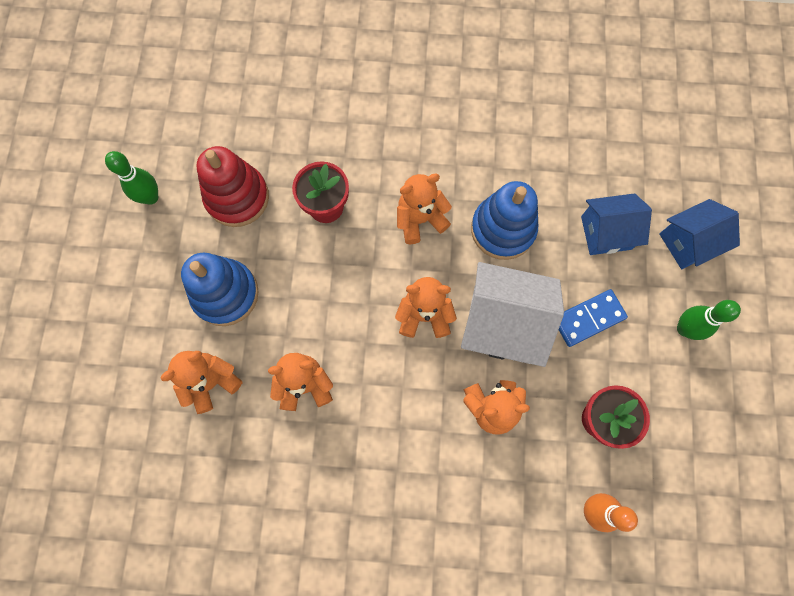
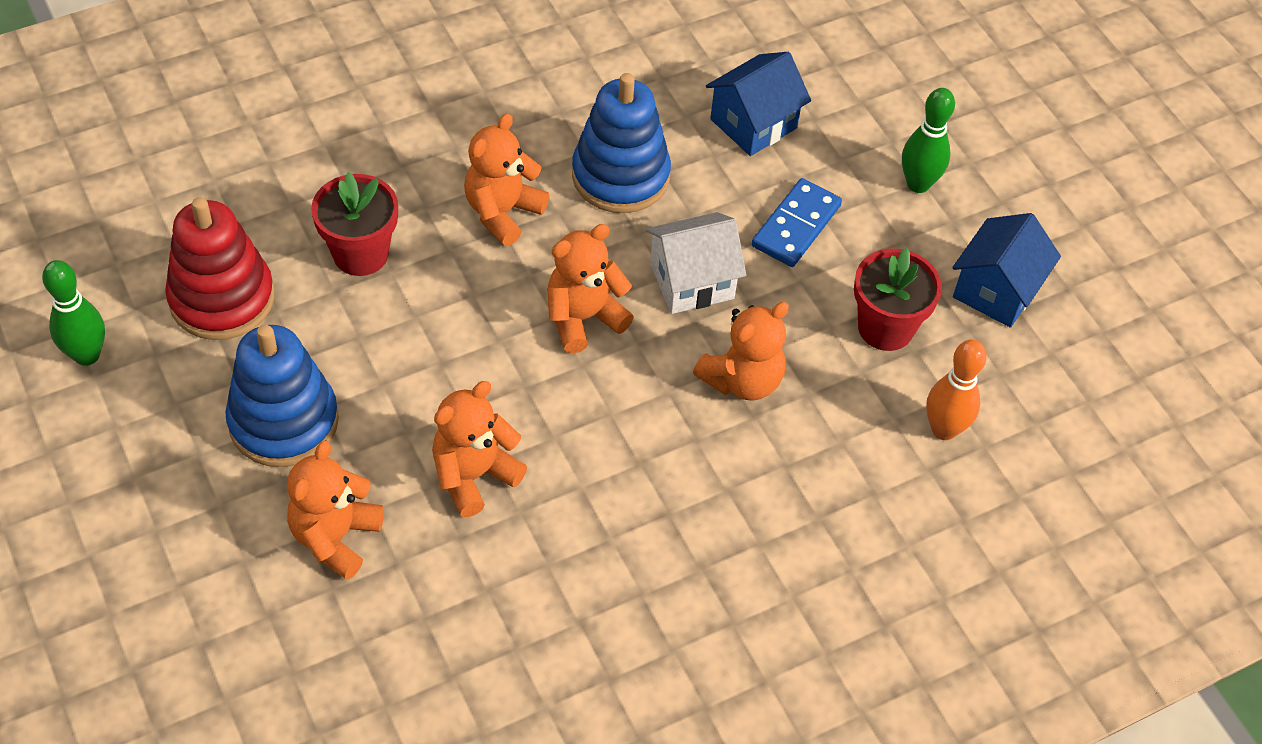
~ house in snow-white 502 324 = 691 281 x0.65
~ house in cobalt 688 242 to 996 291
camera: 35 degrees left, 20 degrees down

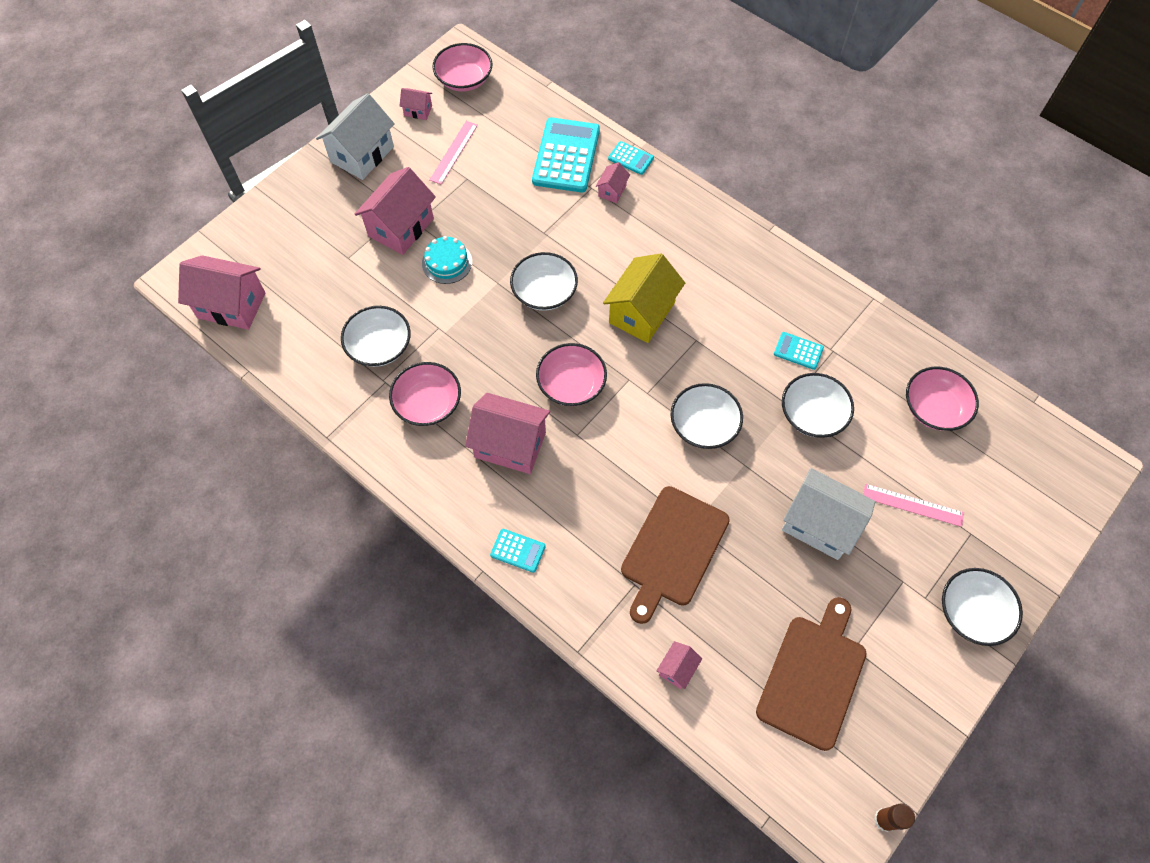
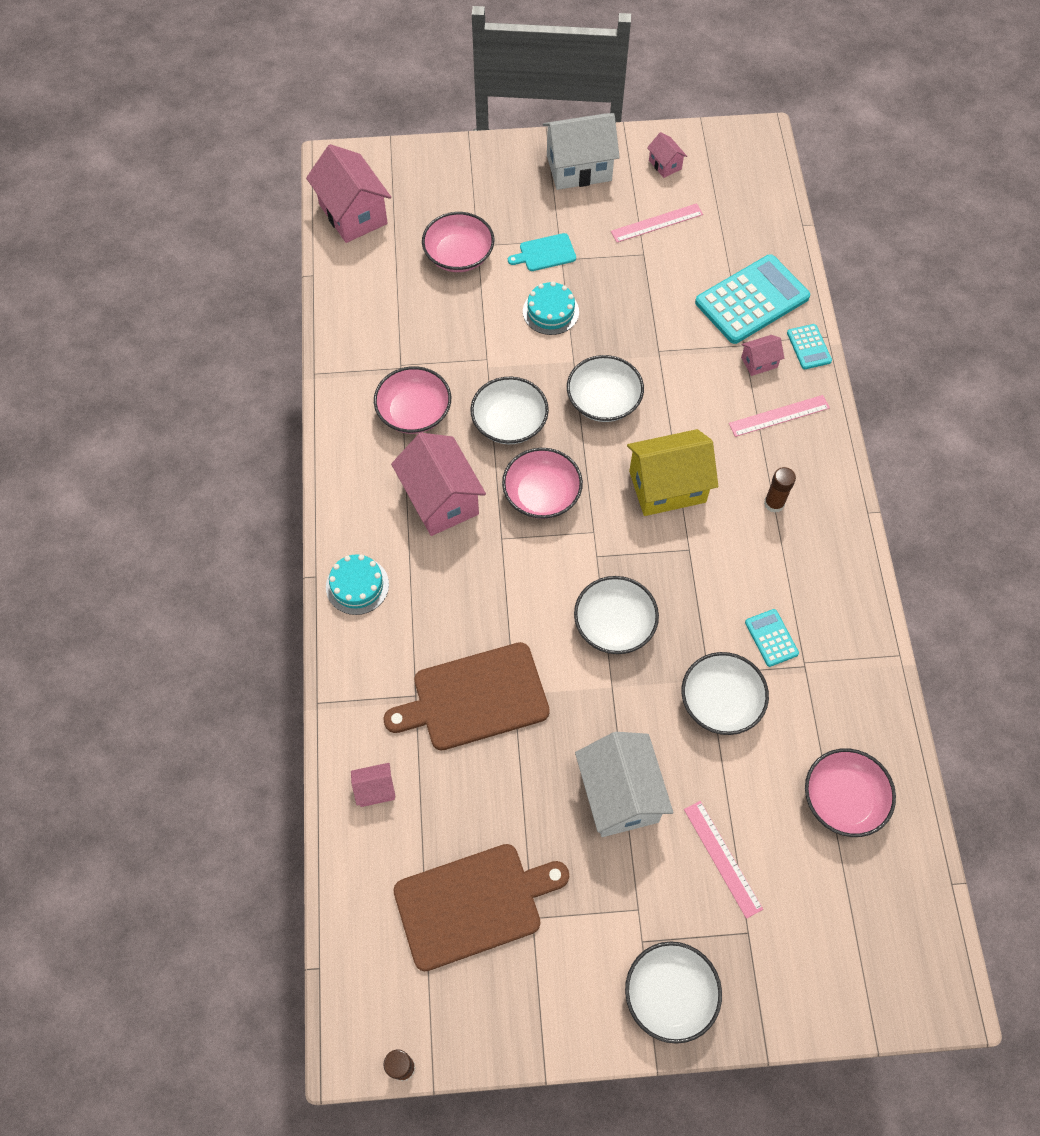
~ serving bowl in snow-white 379 346 to 509 422
~ house in pink 401 227 to cutting board in aqua 545 253
~ serving bowl in pink 464 79 to 459 255
~ calculator in aqua 518 551 to gateau in aqua 357 585
+ straightedge in pink 779 415
+ glue in brown 774 503
camera: 45 degrees right, 0 degrees up

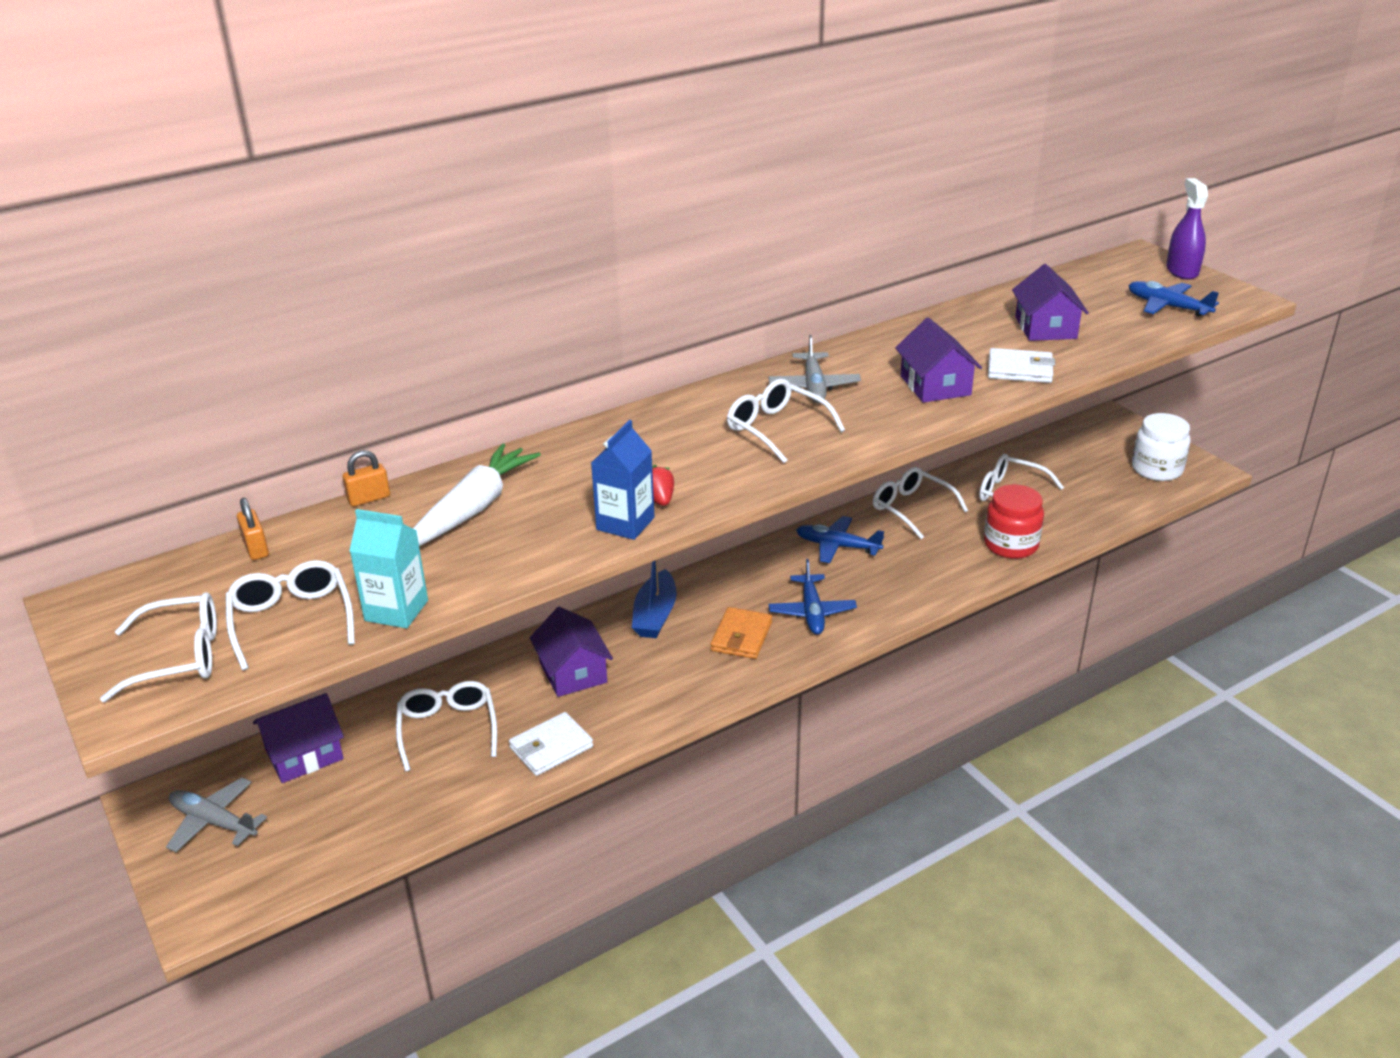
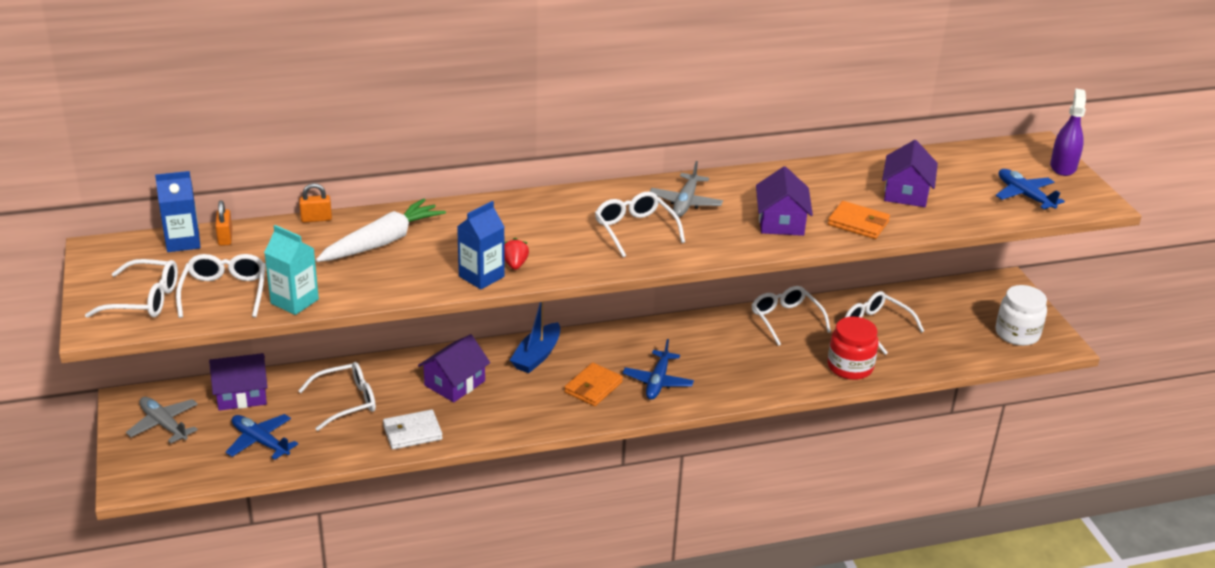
~ spectacles in snow-white 448 729 = 346 402 60 degrees clockwise
~ house in purple 573 672 = 454 383 45 degrees clockwise
~ plane in cobalt 837 546 to 260 442
~ card wallet in snow-white 1019 370 to card wallet in orange 858 223
+ milk carton in cobalt 183 242
camera: 15 degrees right, 0 degrees up

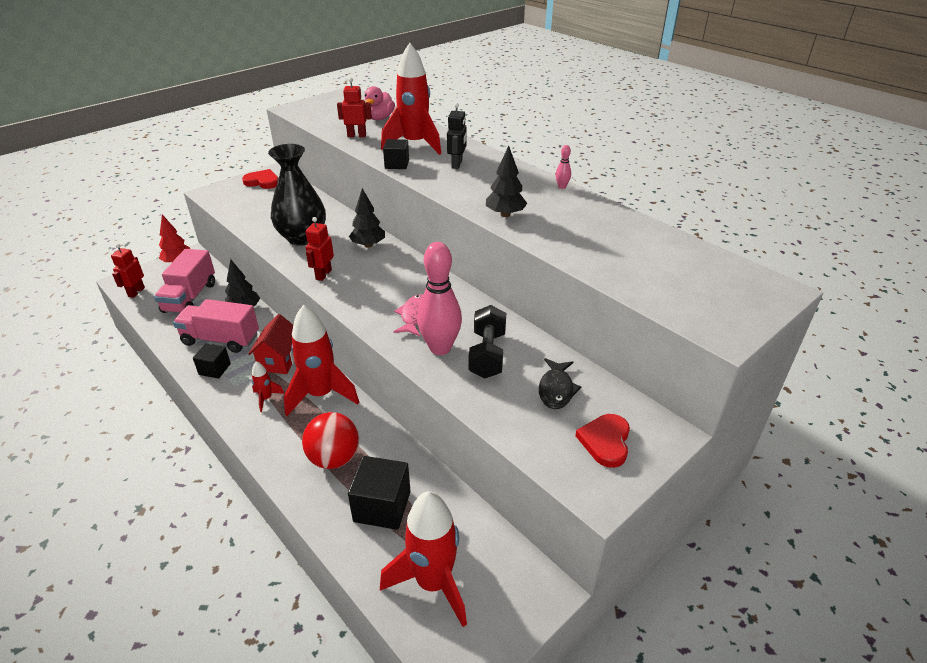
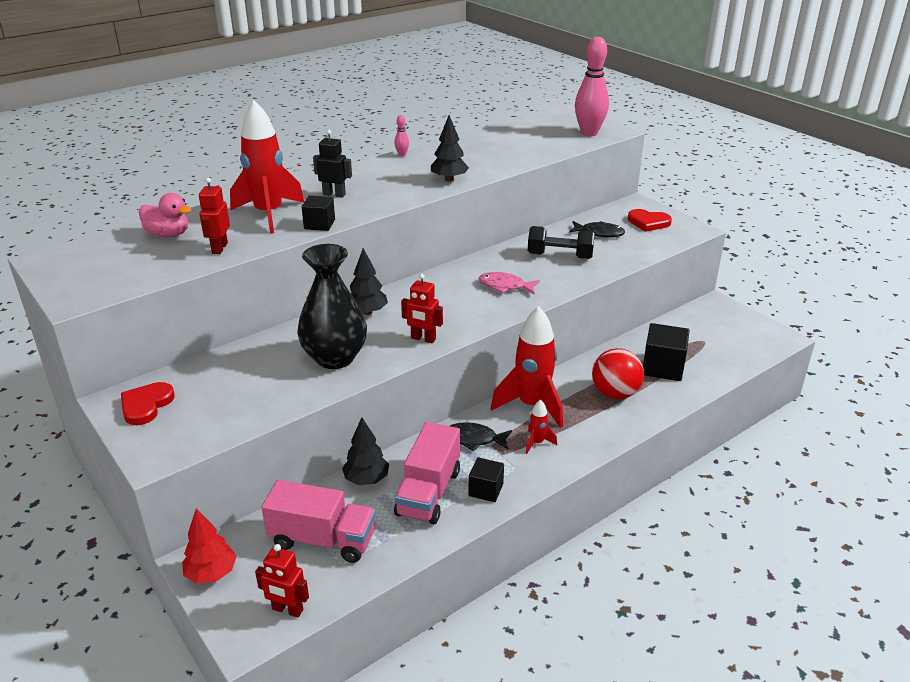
~ house in scarlet 279 360 to toy fish in jet-black 474 439
- rocket in scarlet 433 583
~ bowling pin in pink 440 348 to 589 133
camera: 85 degrees left, 5 degrees down

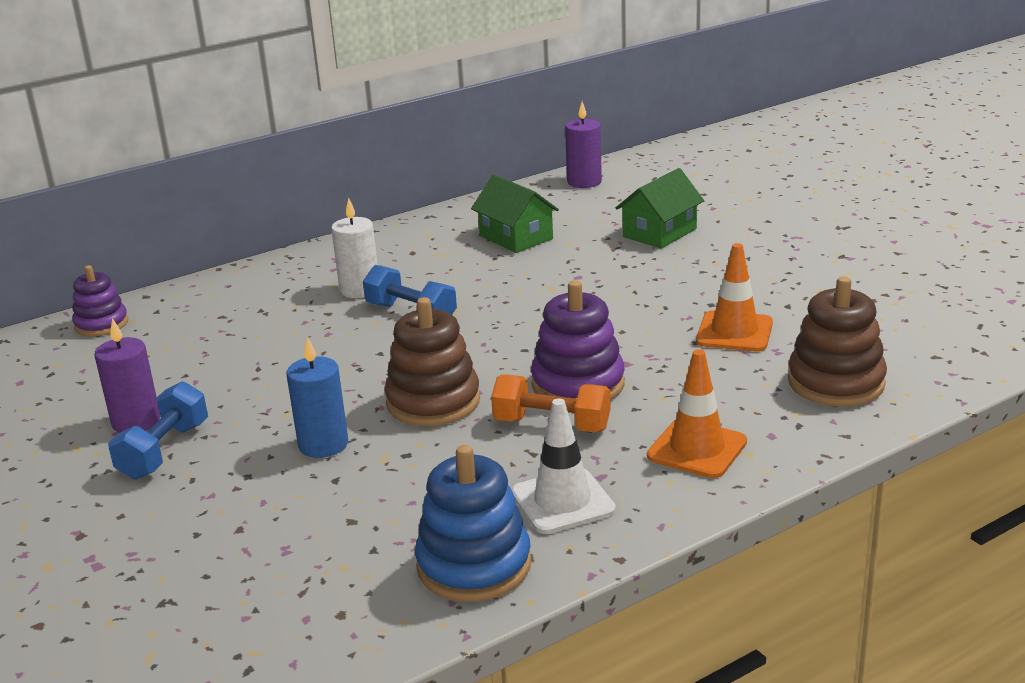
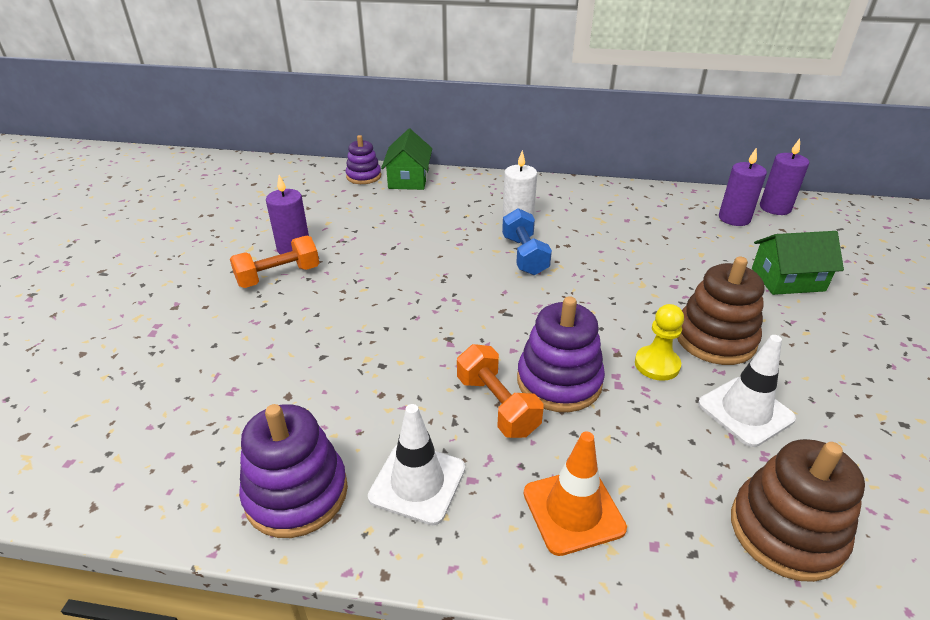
~ hand weight in cobalt 164 451 to hand weight in orange 278 276
- pillar candle in cobalt 323 444
~ stacking rings in brown 433 402 to 715 338
~ stacking rings in cobalt 474 565 to stacking rings in purple 296 493
~ house in emerald 516 237 to 408 179
~ road cone in orange 734 332 to road cone in snow-white 745 411
+ chess pawn in yellow 657 364
+ pillar candle in purple 734 218
camera: 40 degrees right, 10 degrees up

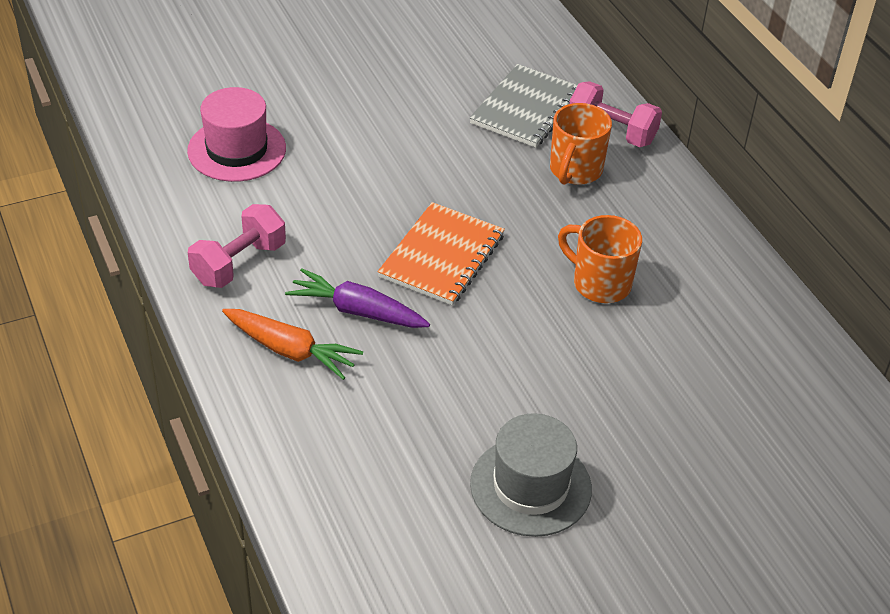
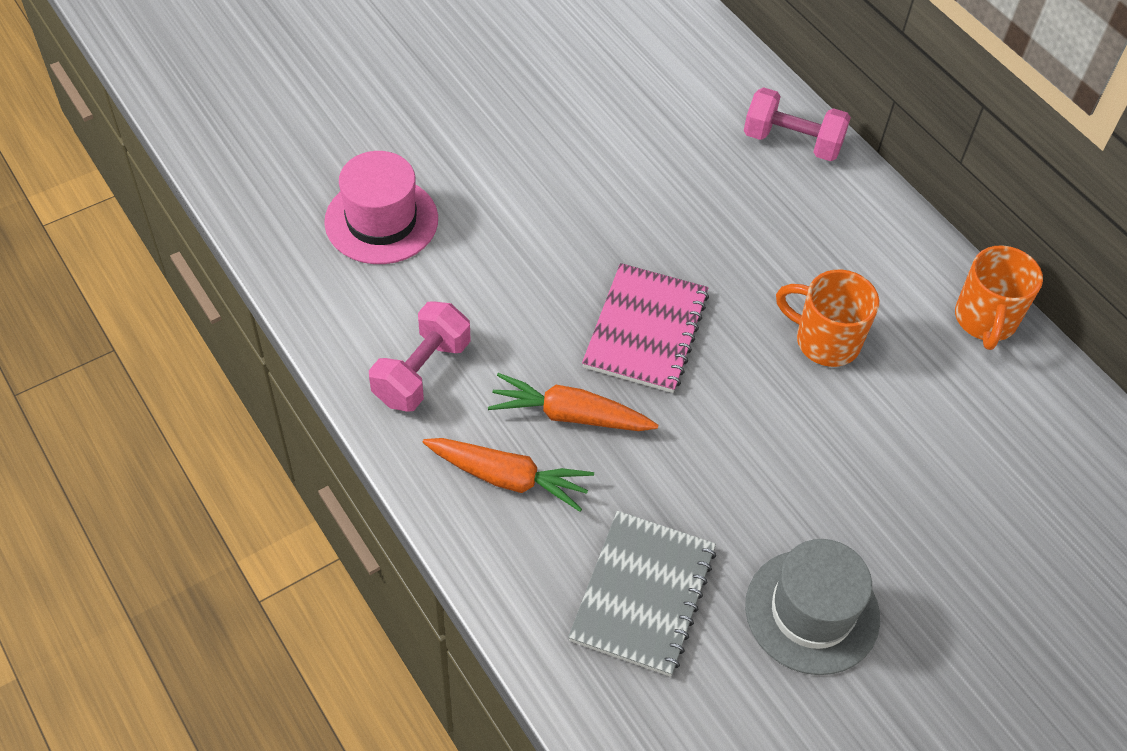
~ toy carrot in purple 357 311 to toy carrot in orange 570 415
~ exercise book in orange 442 256 to exercise book in pink 646 330
~ exercise book in ash-grey 526 108 to 643 594
~ mug in orange 575 171 to 985 320
camera: 10 degrees left, 10 degrees up

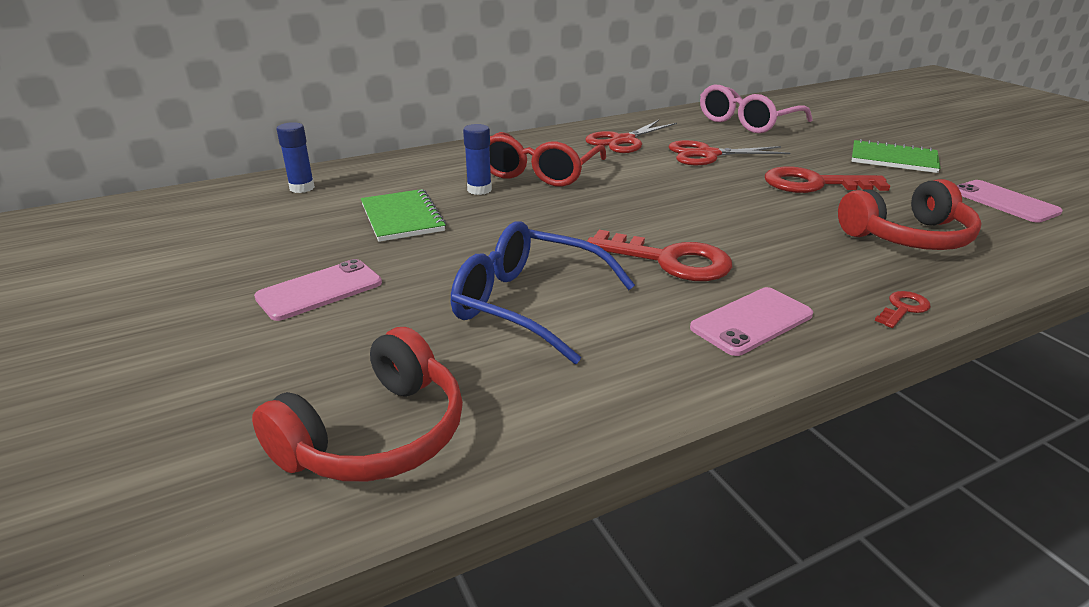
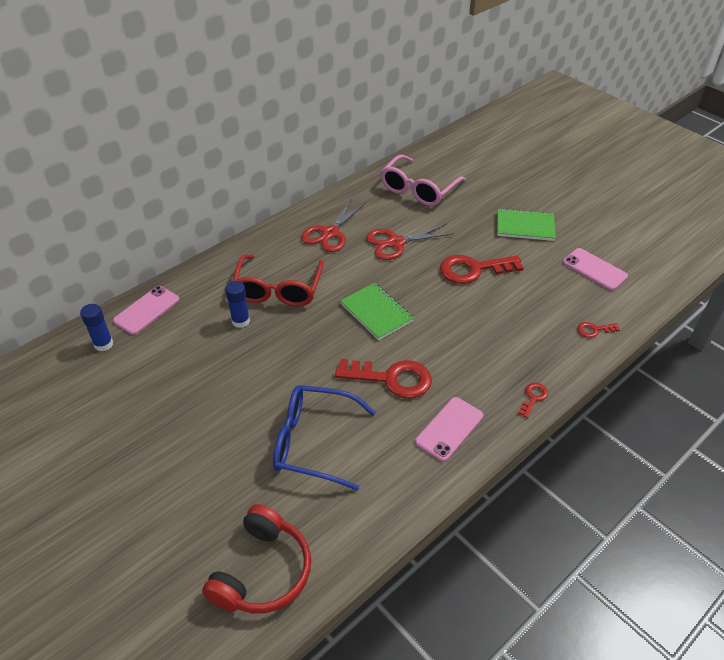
~ mobile phone in pink 319 290 to 147 310
~ exercise book in emerald 402 217 to 376 312
- headset in scarlet 908 237
+ door key in scarlet 594 330
camera: 15 degrees left, 15 degrees up

